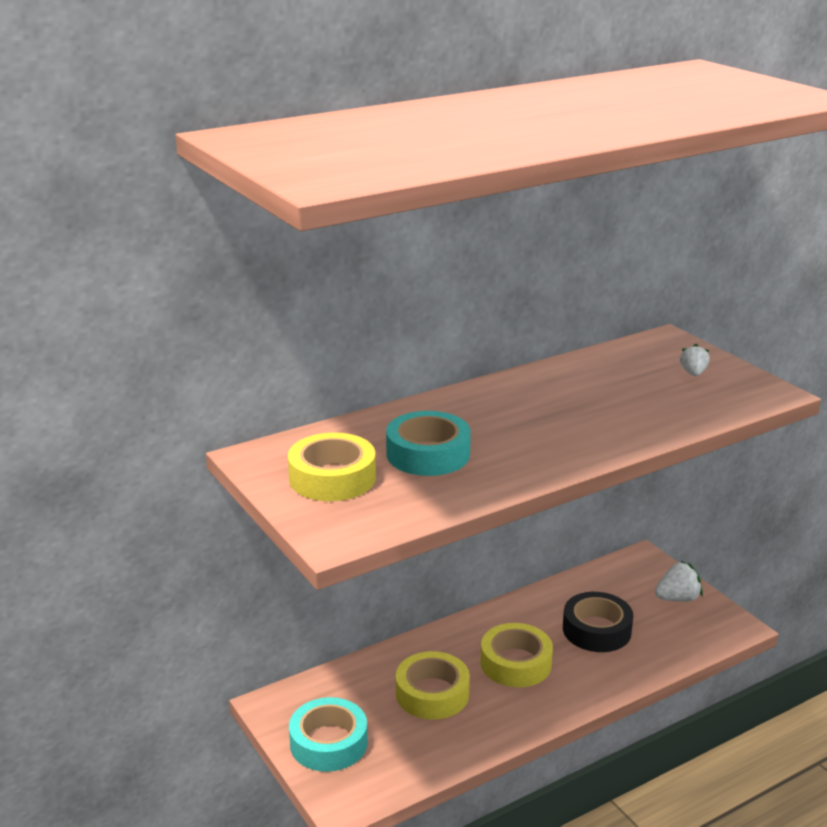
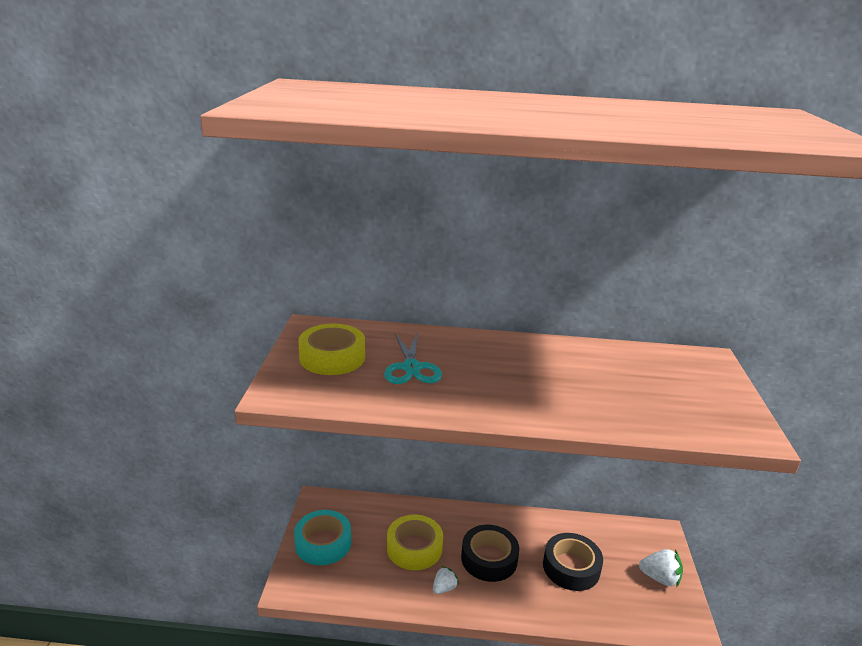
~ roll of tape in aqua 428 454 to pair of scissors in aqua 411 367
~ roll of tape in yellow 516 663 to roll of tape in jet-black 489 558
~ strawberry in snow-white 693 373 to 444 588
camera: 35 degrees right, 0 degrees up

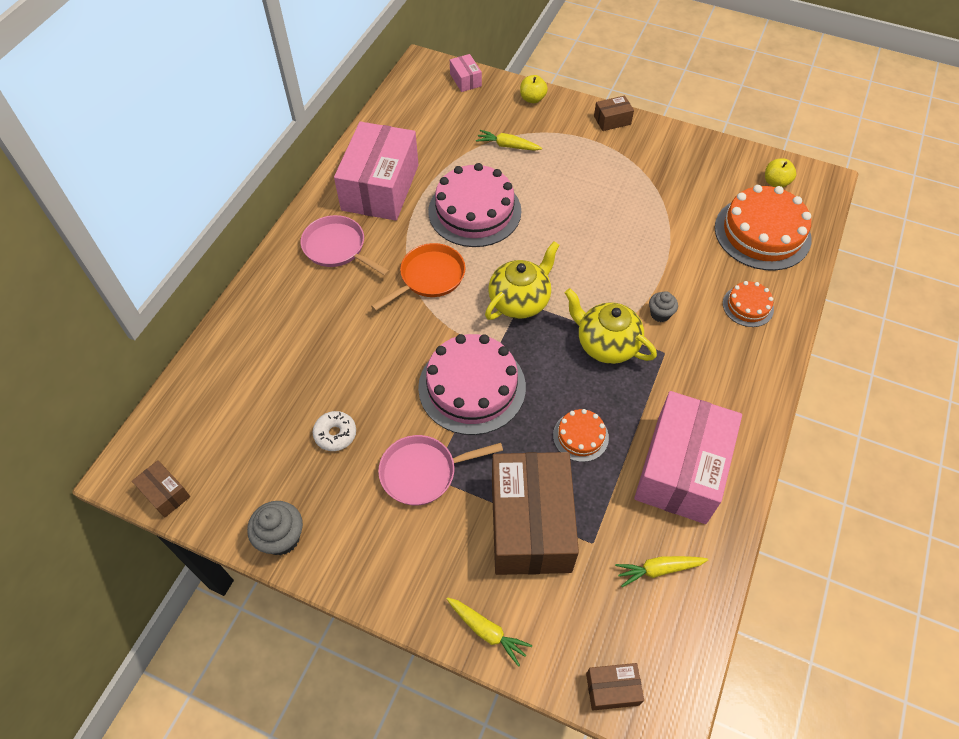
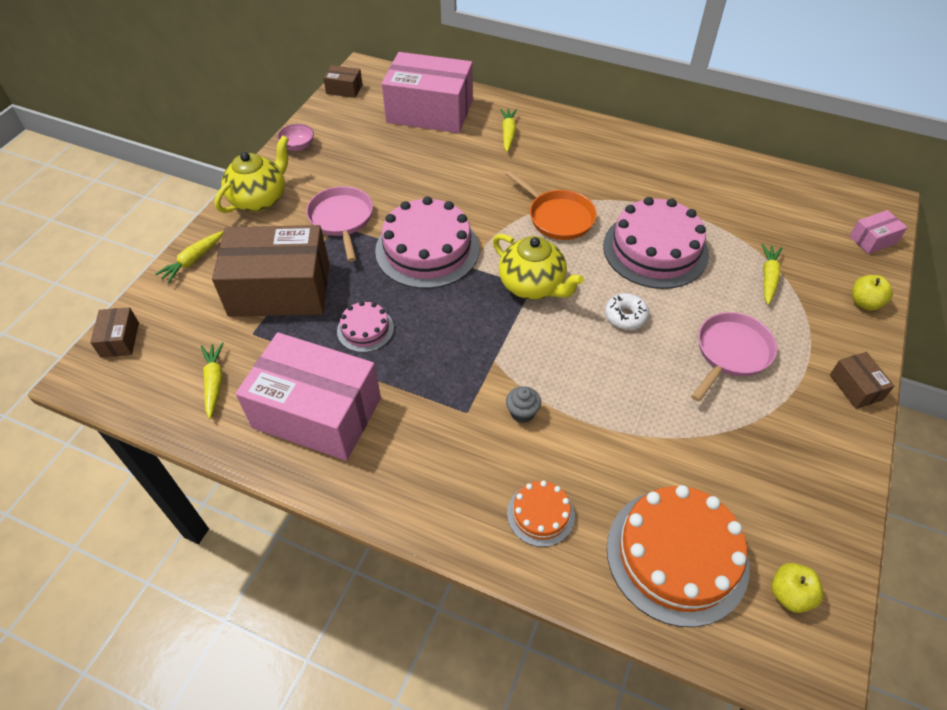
~ box in brown 165 493 = 344 89 60 degrees clockwise
~ fairy cake in ash-grey 281 538 to serving bowl in pink 298 146
~ pan in pink 337 248 to 731 353
~ glazed donut in snow-white 335 434 to 625 316
~ box in pink 380 187 to 429 111
~ gateau in orange 580 436 to gateau in pink 365 329
~ china teapot in yellow 606 344 to 260 199
+ toy carrot in yellow 508 134
camera: 90 degrees right, 5 degrees down

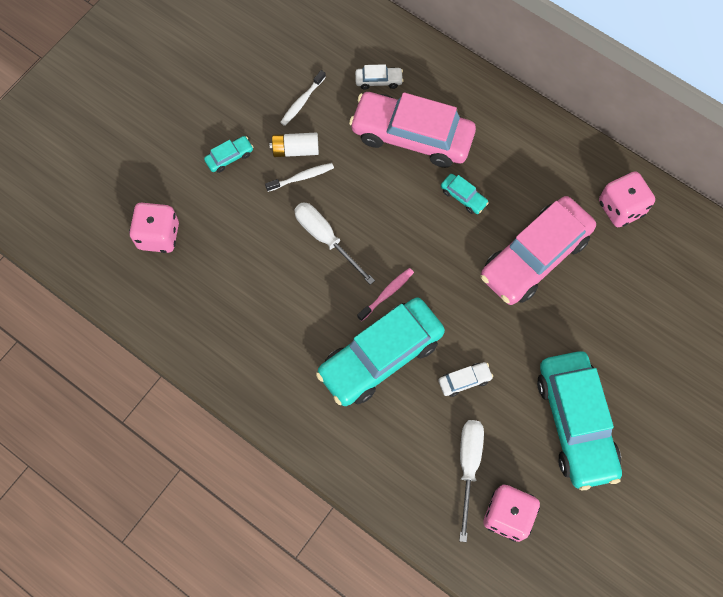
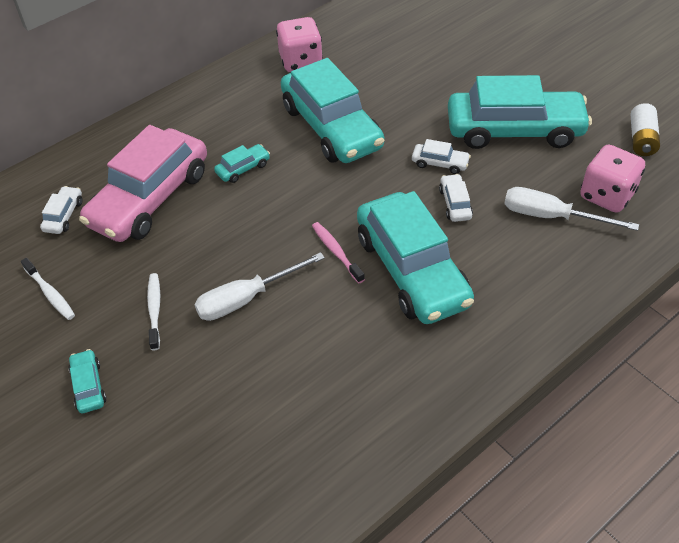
- die in pink 158 235
~ battery in snow-white 295 150 to 642 139
~ toy car in pink 534 257 to toy car in aqua 331 127
+ toy car in snow-white 440 163
camera: 75 degrees left, 20 degrees down

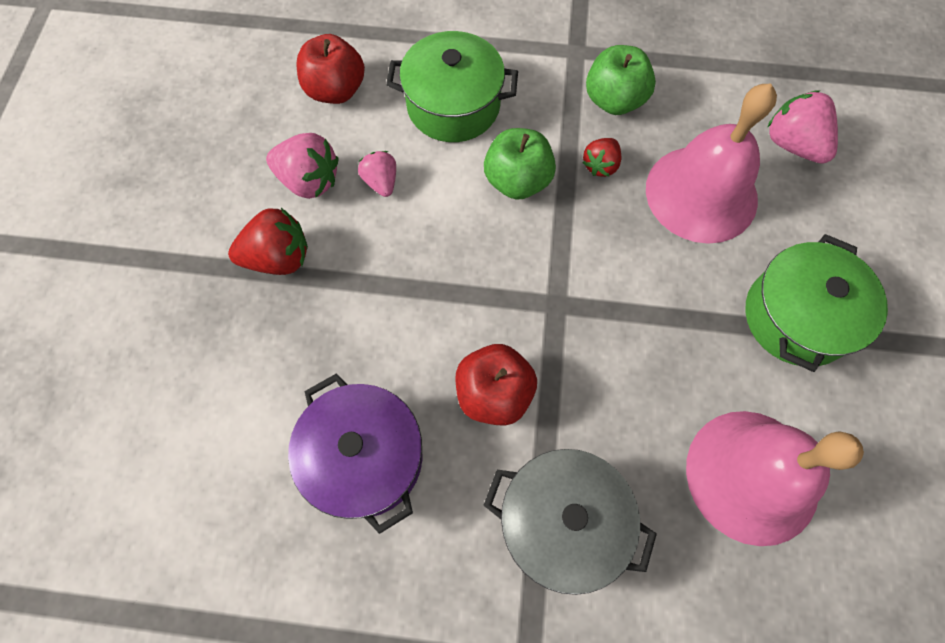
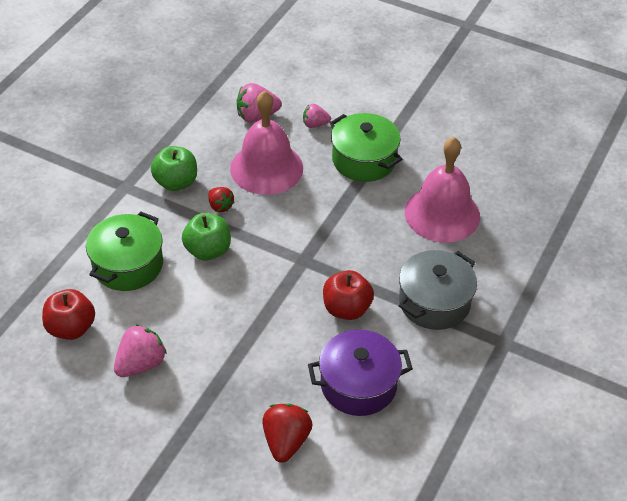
~ strawberry in scarlet 278 258 to 286 441
~ strawberry in pink 381 182 to 315 124
camera: 70 degrees left, 20 degrees down

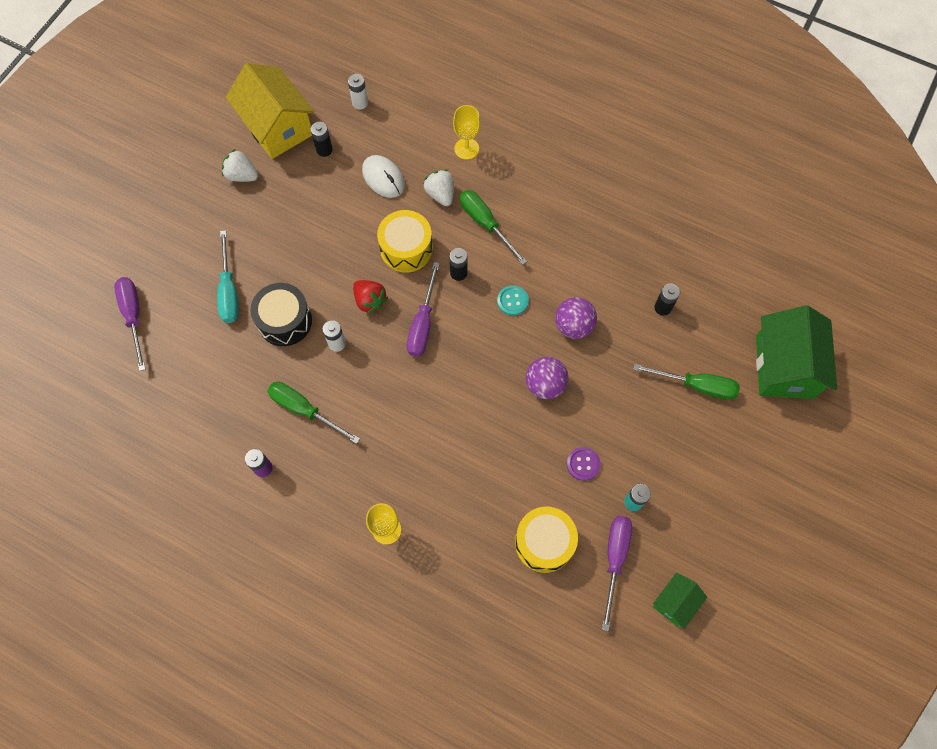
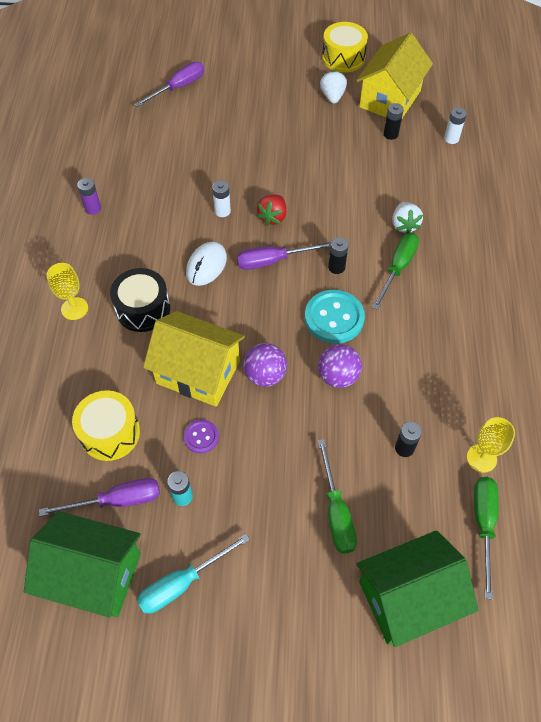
~ screwdriver in aqua 229 291 to 182 583
~ drum in jet-black 284 321 to 143 309
~ screwdriver in emerald 304 410 to 483 524
~ PC mouse in snow-white 383 178 to 206 265
~ drum in yellow 406 248 to 343 58
~ strawberry in snow-white 440 194 = 404 225 135 degrees clockwise
~ goblet in yellow 466 149 to 481 458
~ sewing button in aqua 512 301 = 334 318 x1.87
~ house in emerald 675 602 = 93 574 x1.99
+ house in yellow 198 372
camera: 65 degrees right, 10 degrees down

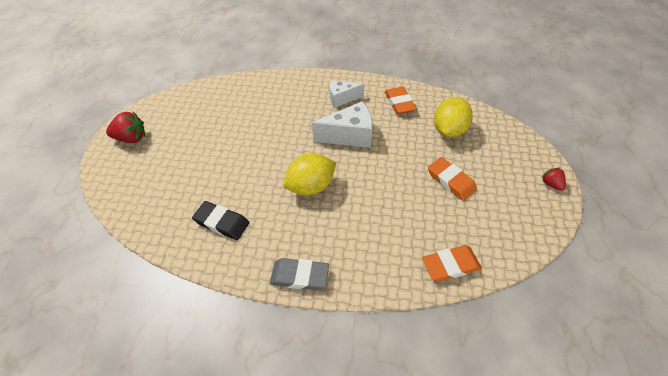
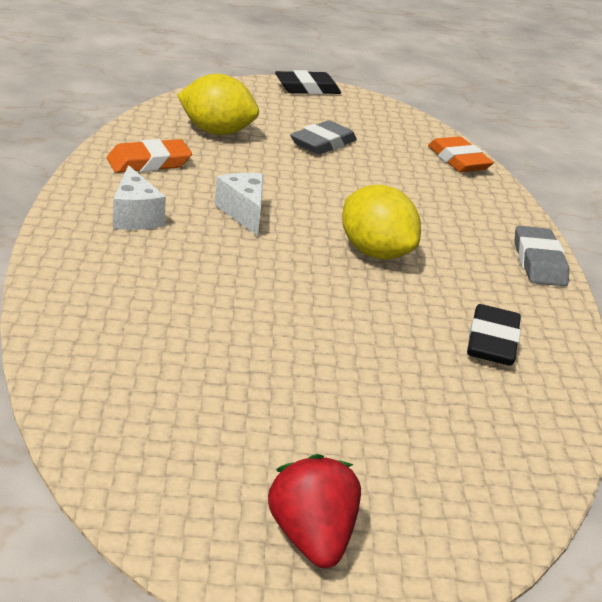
~ cheese wedge in snow-white 349 136 = 243 213 x0.65
~ gum eraser in orange 451 181 to gum eraser in ash-grey 323 143
~ strawberry in scarlet 551 184 to gum eraser in jet-black 307 88
camera: 105 degrees left, 20 degrees down

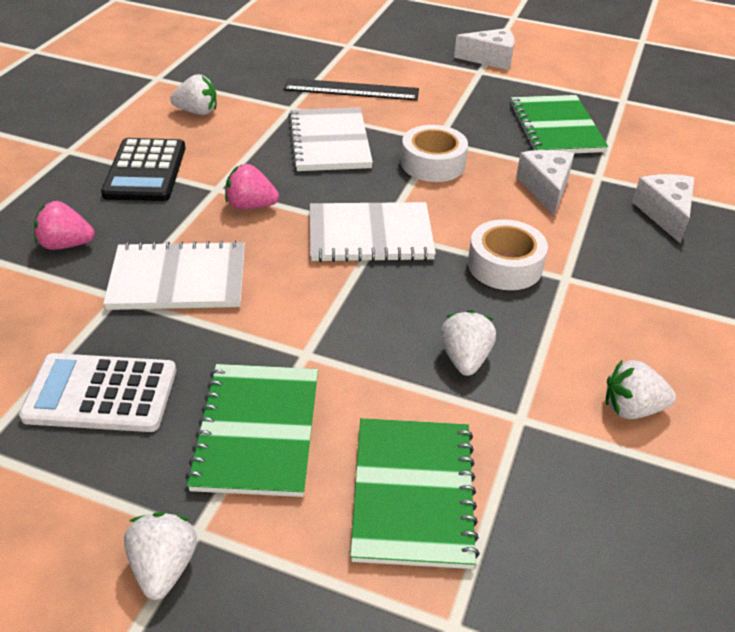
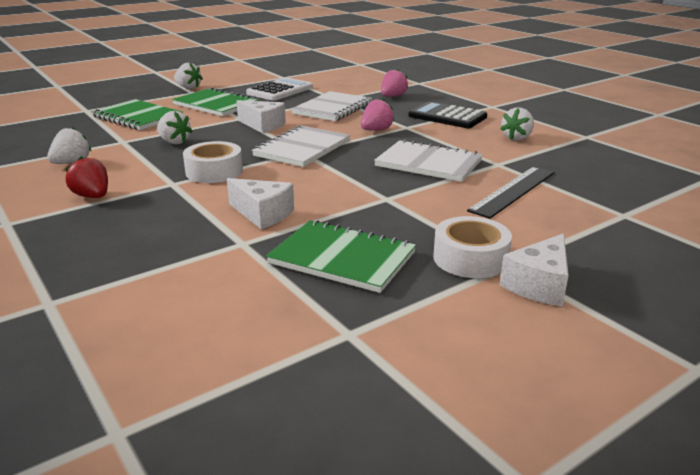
~ roll of tape in snow-white 433 163 to 470 258
~ cheese wedge in snow-white 665 214 to 263 125
+ strawberry in scarlet 92 196
camera: 125 degrees right, 15 degrees down

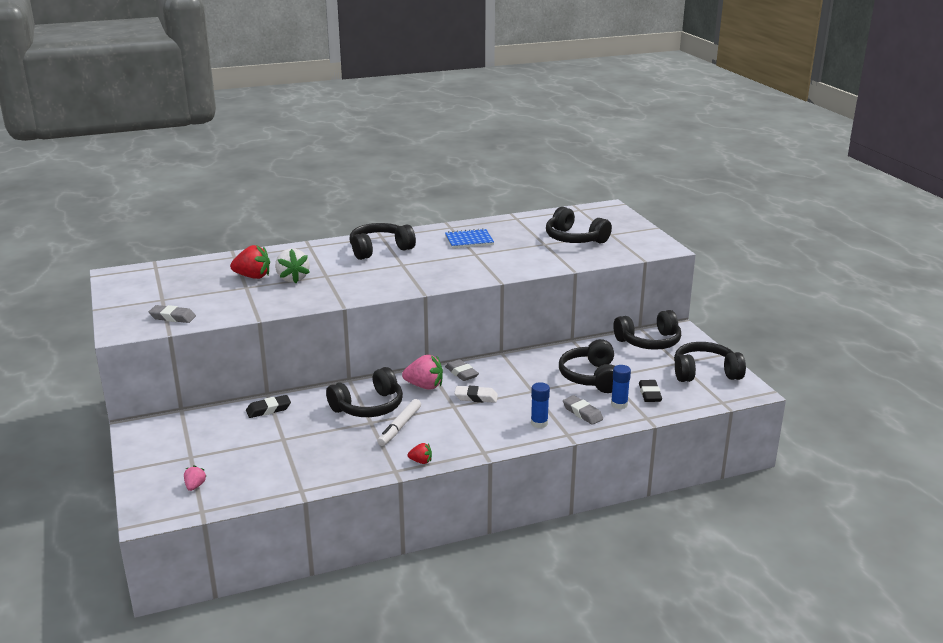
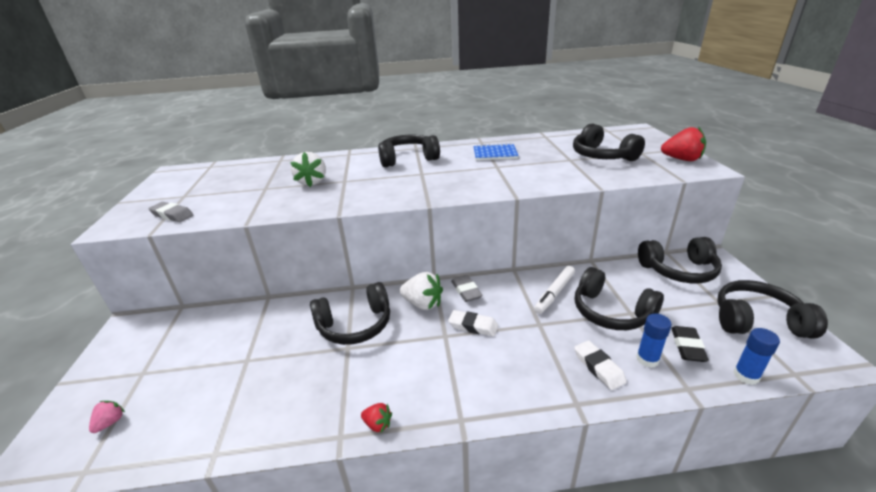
~ strawberry in scarlet 253 276 to 681 159
- gum eraser in jet-black 268 409
~ felt pen in snow-white 400 427 to 554 293
~ strawberry in pink 424 386 to strawberry in snow-white 423 304
~ glue in cobalt 539 423 to 746 376
~ headset in jet-black 591 377 = 611 312 60 degrees counterclockwise
~ gum eraser in ash-grey 582 413 to gum eraser in snow-white 598 367
camera: 15 degrees right, 5 degrees up

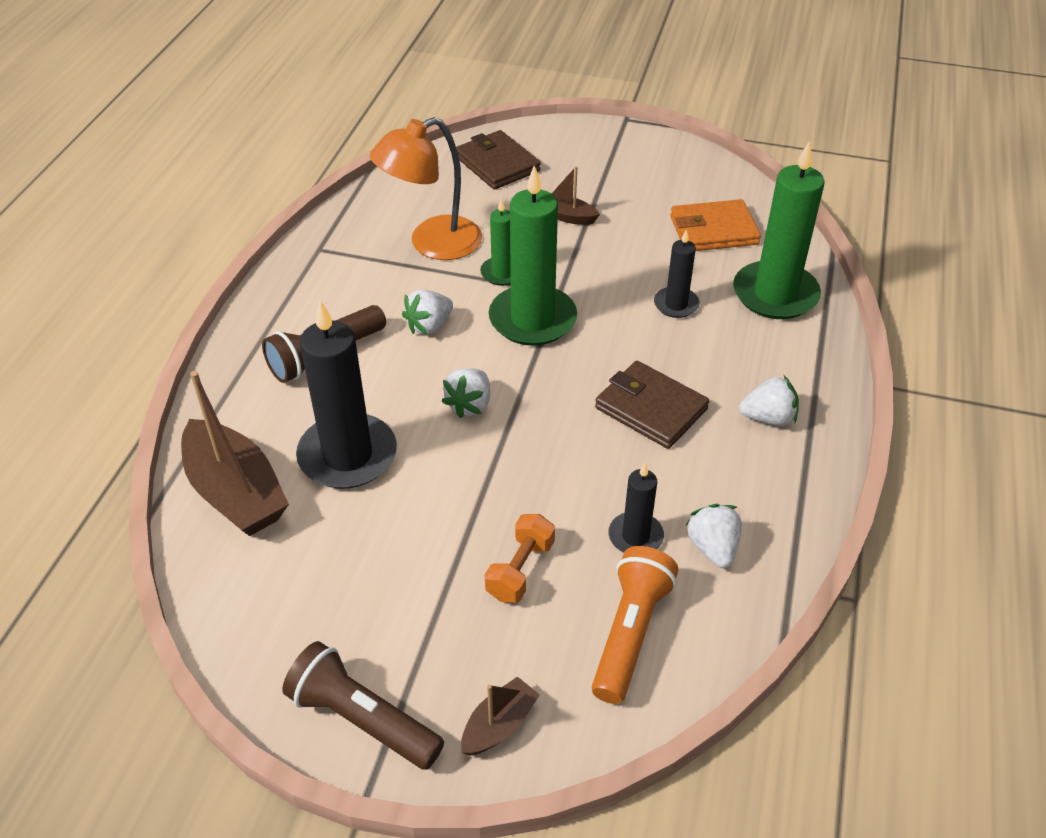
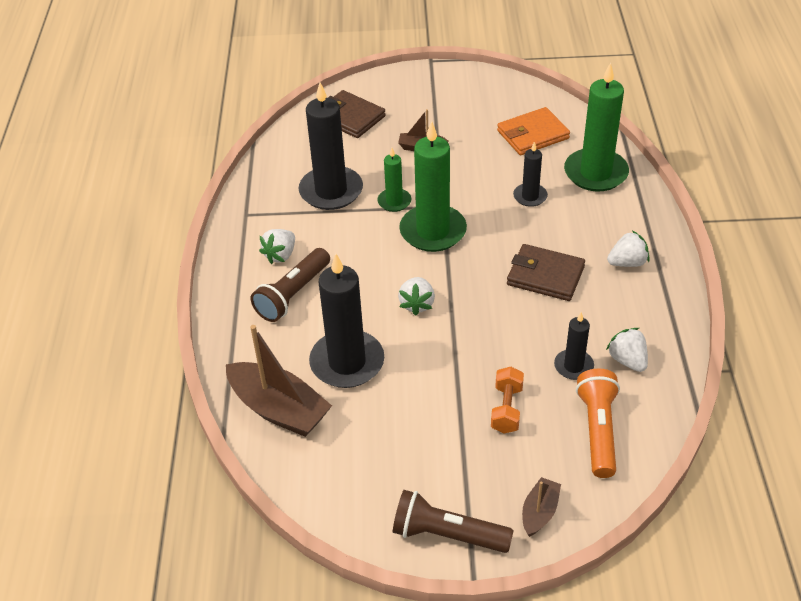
~ reading lamp in orange 432 244 to pillar candle in jet-black 331 191
~ strawberry in snow-white 429 326 to 280 255
camera: 15 degrees left, 0 degrees up

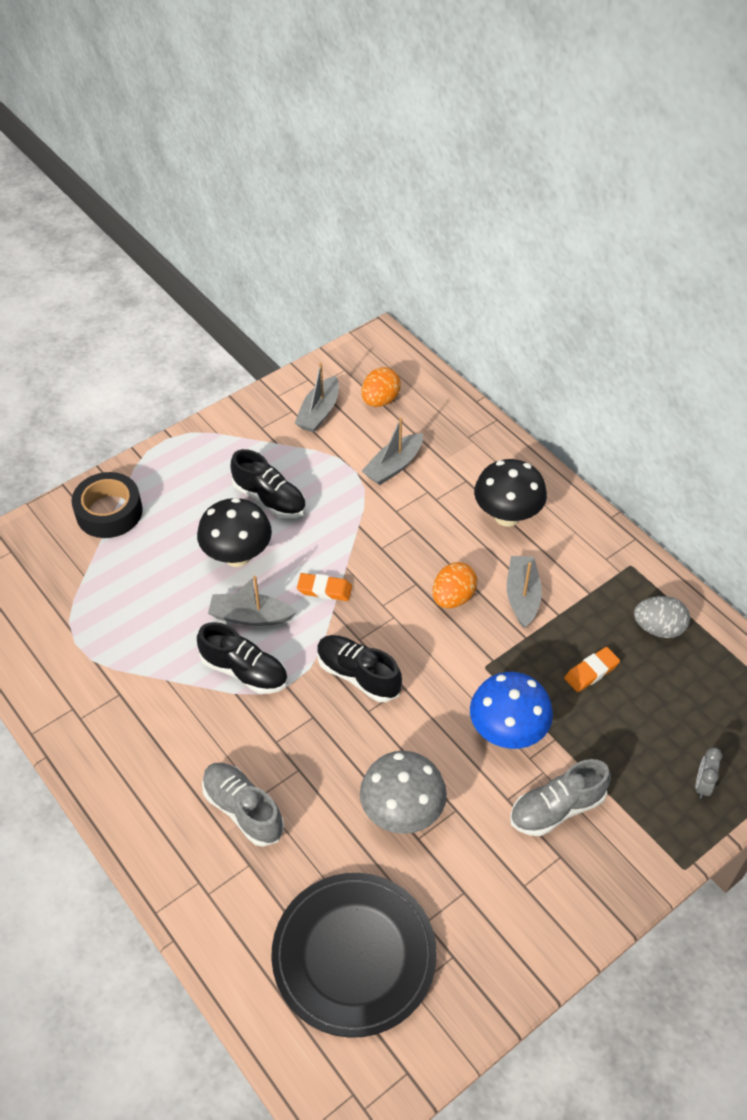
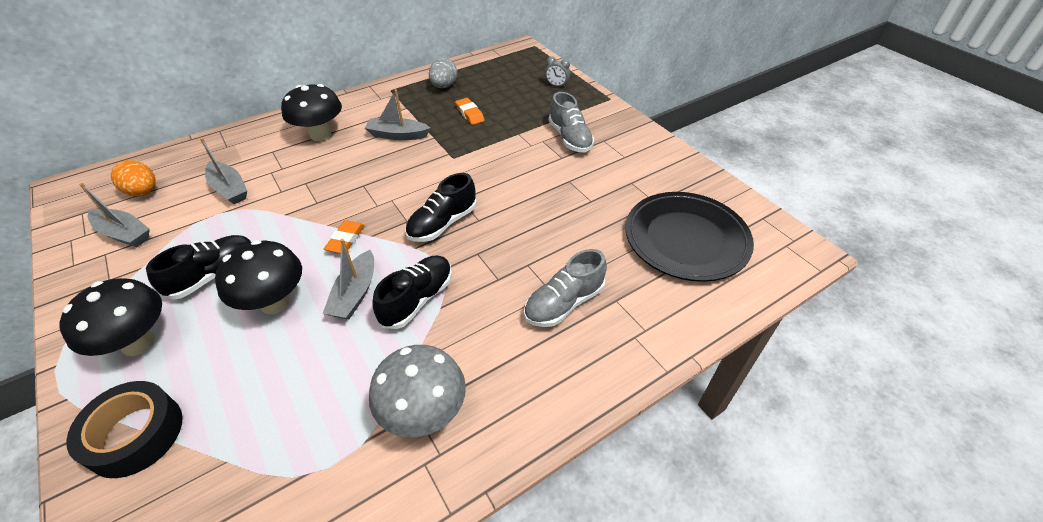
~ toadstool in ash-grey 402 812 to 424 413
- toy egg in orange 453 597
- toadstool in cobalt 507 732
+ toadstool in jet-black 138 343
camera: 85 degrees left, 5 degrees down

